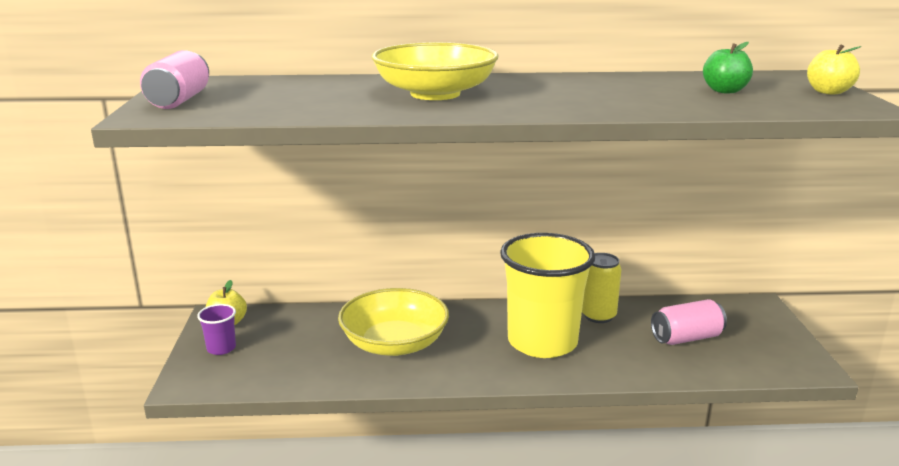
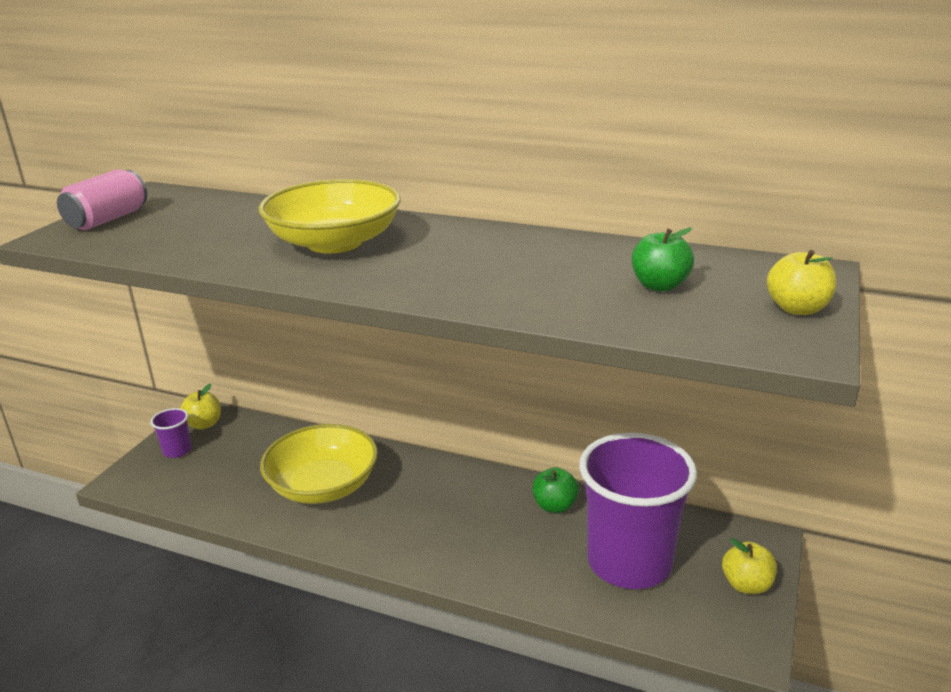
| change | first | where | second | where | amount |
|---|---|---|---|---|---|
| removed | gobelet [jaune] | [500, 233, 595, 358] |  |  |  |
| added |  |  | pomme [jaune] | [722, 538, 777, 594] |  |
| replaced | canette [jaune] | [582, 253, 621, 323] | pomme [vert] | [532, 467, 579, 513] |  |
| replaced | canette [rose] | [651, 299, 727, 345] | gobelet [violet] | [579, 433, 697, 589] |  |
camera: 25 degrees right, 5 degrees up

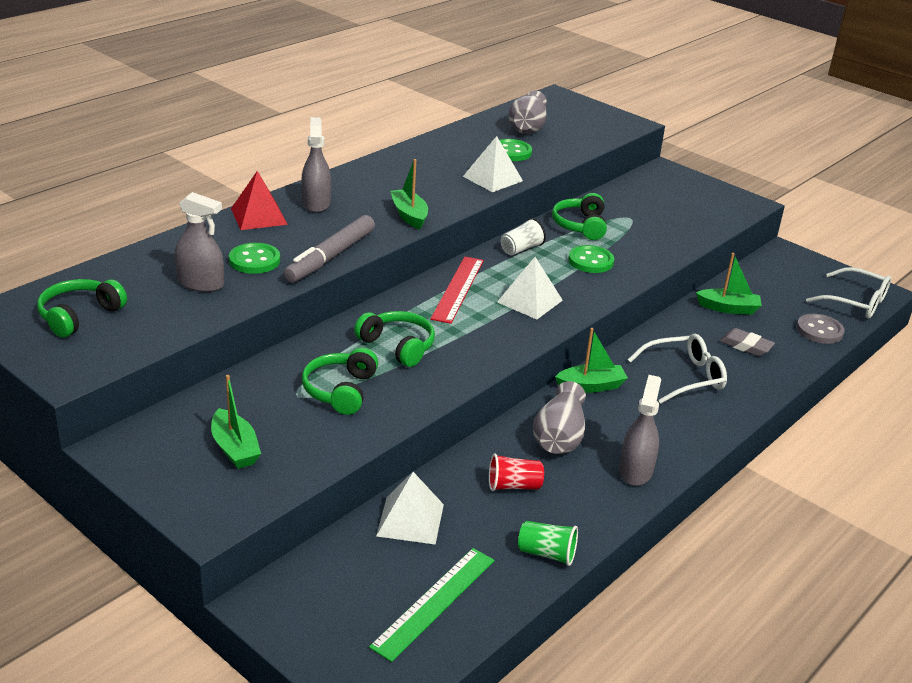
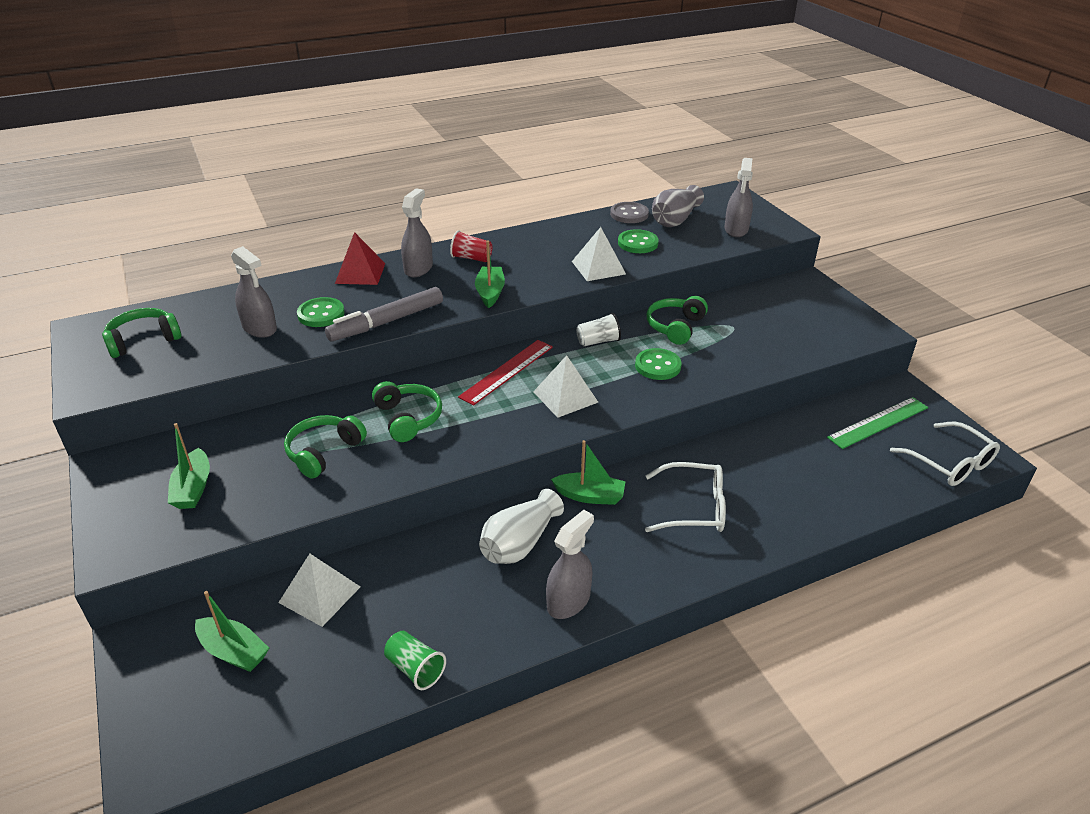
| change | first | where | second | where | amount |
|---|---|---|---|---|---|
| removed | gomme [gris] | [720, 328, 775, 356] |  |  |  |
| added |  |  | vaporisateur [gris] | [724, 158, 753, 237] |  |
| moved | règle [vert] | [369, 548, 495, 662] |  | [827, 397, 928, 449] |  |
| moved | gobelet [rouge] | [489, 454, 544, 491] |  | [450, 230, 493, 262] |  |
| moved | bateau [vert] | [696, 253, 762, 315] |  | [195, 591, 269, 672] |  |
| moved | bouton [gris] | [797, 314, 845, 344] |  | [610, 202, 649, 223] |  |
| recoloured | vase [gris] | [533, 381, 586, 454] | vase [blanc] | [479, 489, 564, 564] |  |
camera: 25 degrees right, 5 degrees up

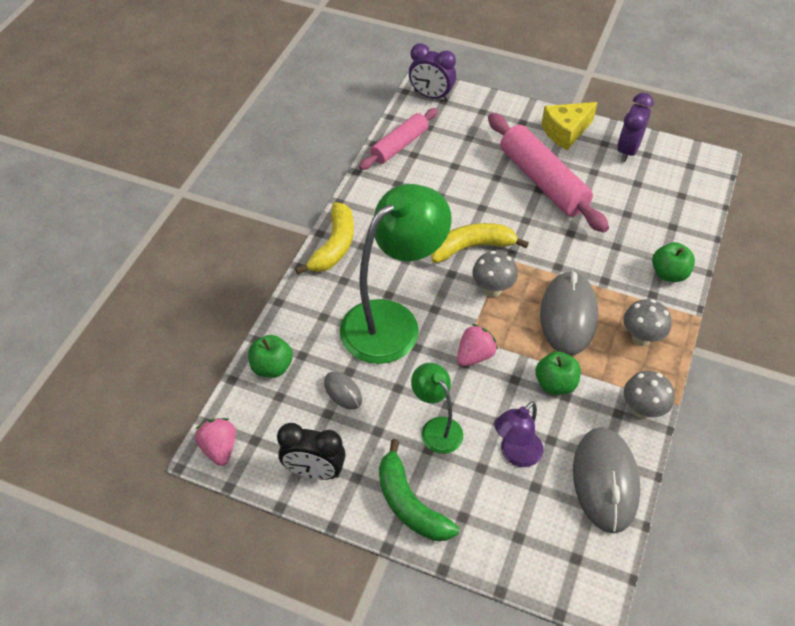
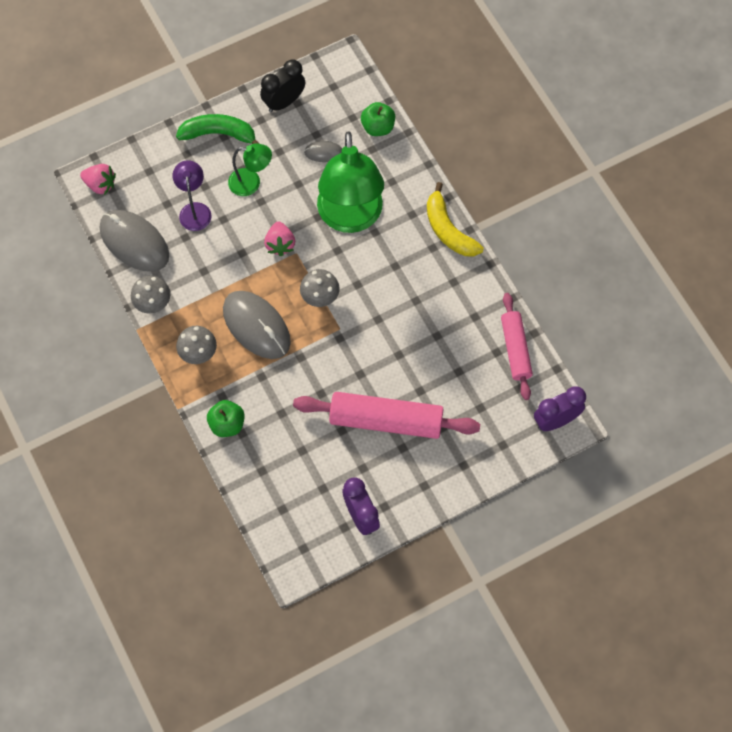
| change | first | where | second | where | amount |
|---|---|---|---|---|---|
| removed | banane [jaune] | [431, 223, 529, 263] |  |  |  |
| removed | pomme [vert] | [535, 351, 581, 395] |  |  |  |
| removed | fromage [jaune] | [541, 102, 597, 150] |  |  |  |
| moved | fraise [rose] | [195, 418, 236, 466] |  | [80, 164, 116, 195] |  |
camera: 130 degrees right, 15 degrees up

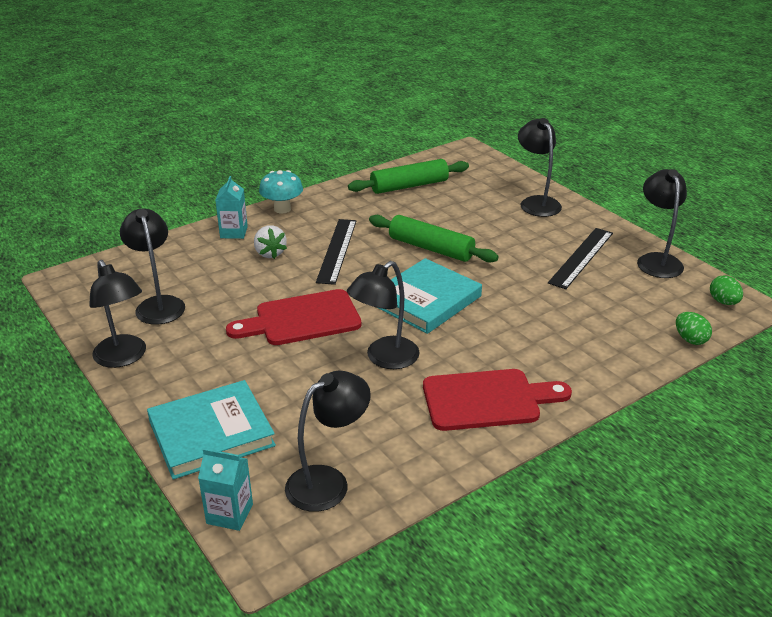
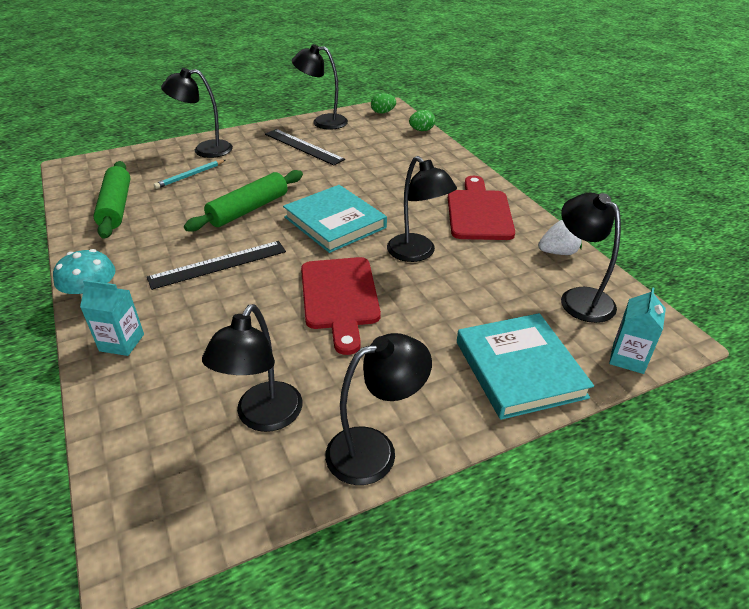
| change | first | where | second | where | amount |
|---|---|---|---|---|---|
| added |  |  | crayon [turquoise] | [154, 160, 225, 189] |  |
| moved | fraise [blanc] | [254, 225, 287, 259] |  | [538, 220, 582, 255] |  |
| turned | lampe [noir] | [120, 208, 185, 325] |  | [202, 304, 302, 432] | 60 degrees counterclockwise |
| turned | règle [noir] | [316, 219, 356, 285] |  | [147, 241, 286, 290] | 45 degrees counterclockwise |
camera: 80 degrees left, 5 degrees up

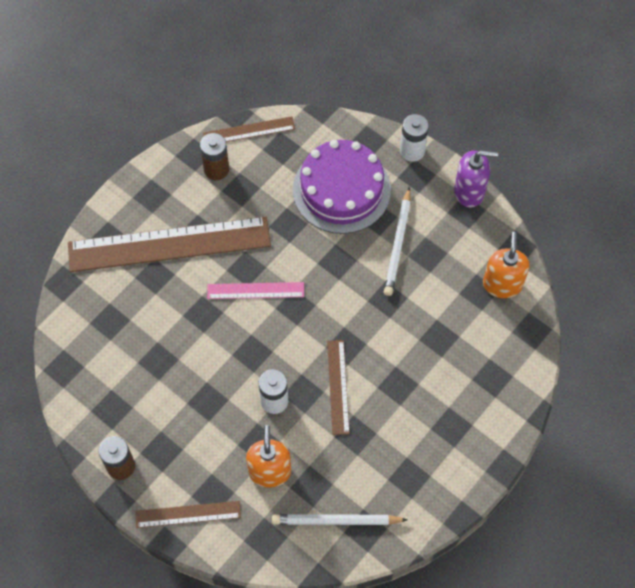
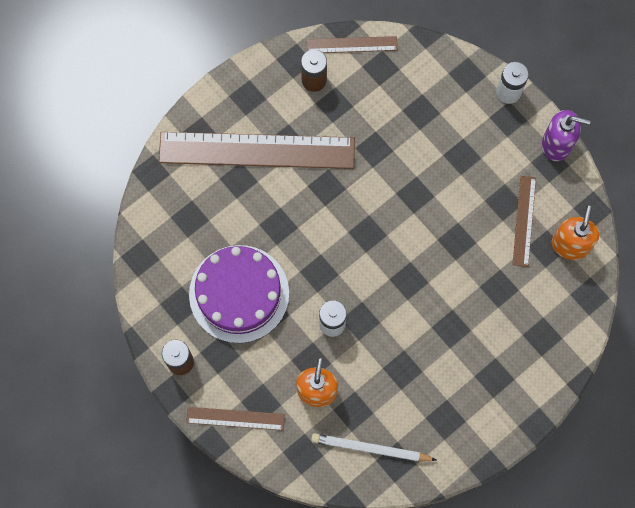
| change | first | where | second | where | amount |
|---|---|---|---|---|---|
| removed | règle [rose] | [207, 282, 304, 299] |  |  |  |
| removed | crayon [blanc] | [384, 187, 411, 296] |  |  |  |
| moved | gâteau [violet] | [293, 140, 391, 234] |  | [189, 245, 289, 343] |  |
| moved | règle [marron] | [327, 340, 350, 435] |  | [513, 176, 536, 267] |  |
camera: 10 degrees right, 10 degrees up

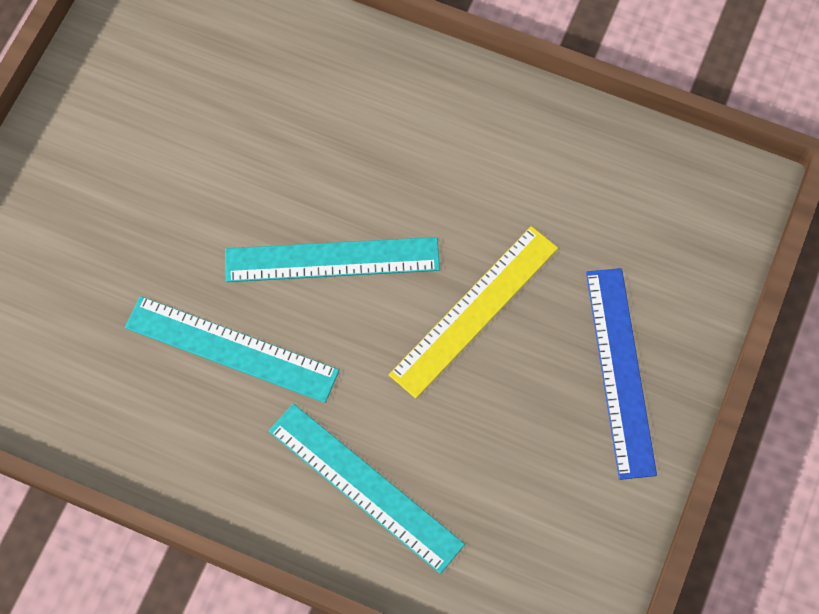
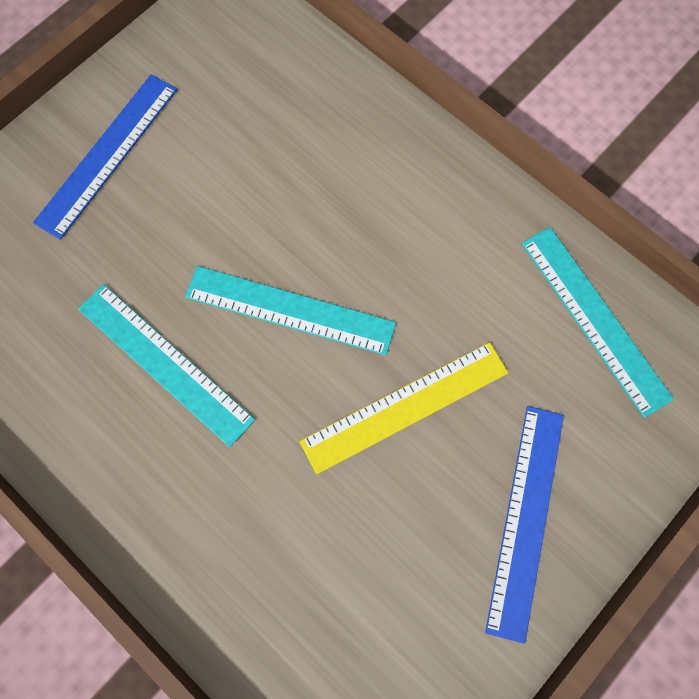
| change | first | where | second | where | amount |
|---|---|---|---|---|---|
| added |  |  | règle [bleu] | [33, 74, 178, 240] |  |
| moved | règle [turquoise] | [269, 403, 465, 574] |  | [522, 227, 674, 418] |  |
camera: 20 degrees right, 5 degrees up

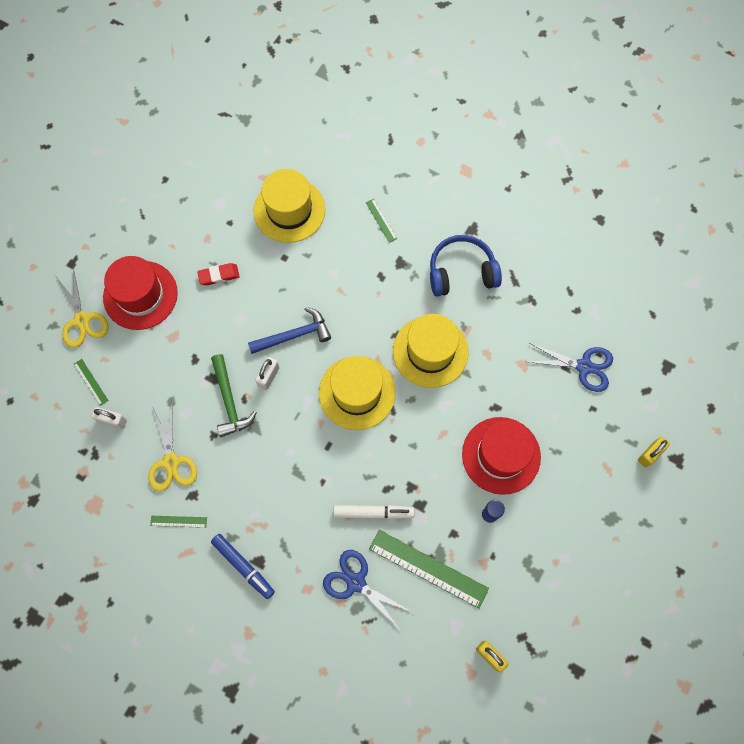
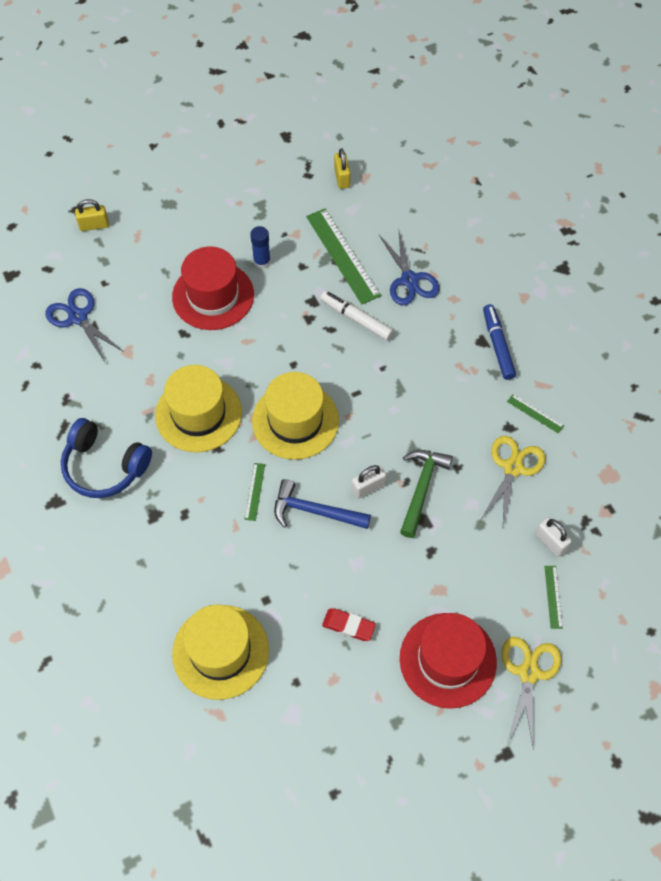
| change | first | where | second | where | amount |
|---|---|---|---|---|---|
| moved | règle [vert] | [366, 199, 397, 243] |  | [244, 463, 265, 521] |  |
camera: 145 degrees left, 10 degrees down

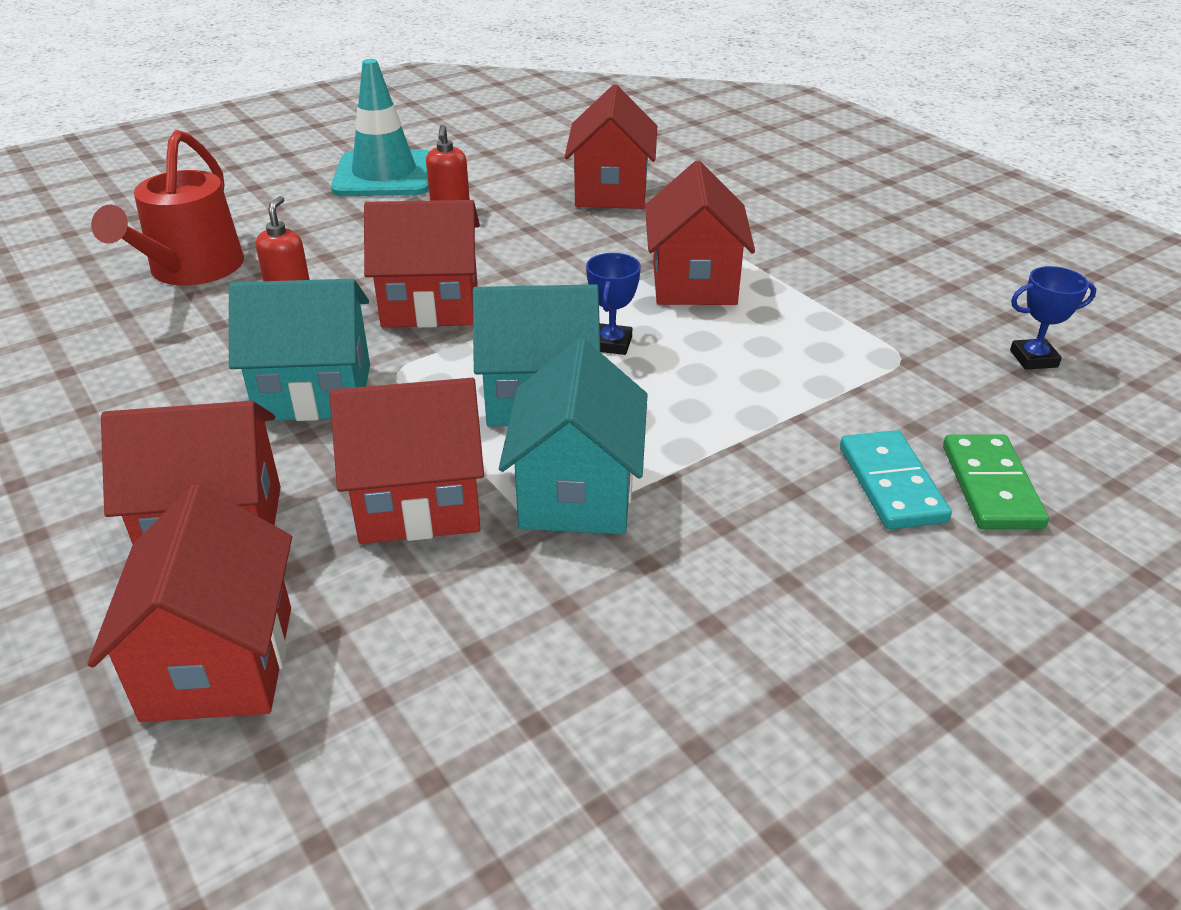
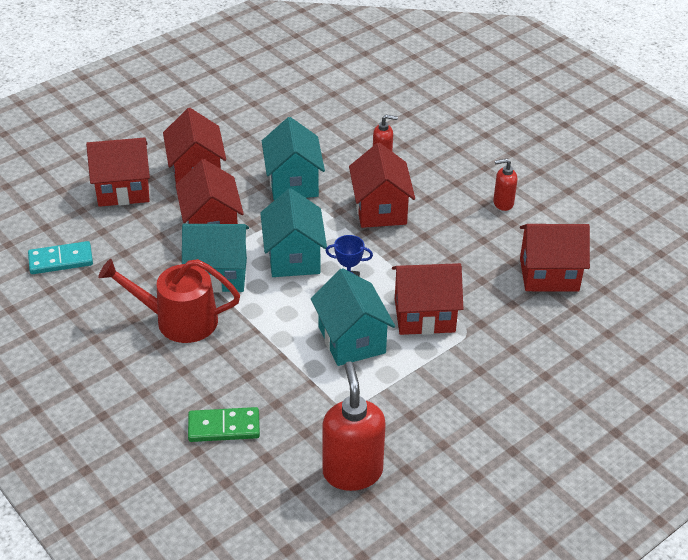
| change | first | where | second | where | amount |
|---|---|---|---|---|---|
| removed | cône de chantier [turquoise] | [331, 59, 429, 196] |  |  |  |
| added |  |  | maison [turquoise] | [311, 268, 395, 366] |  |
| moved | arrosoir [rouge] | [91, 130, 244, 285] |  | [98, 259, 240, 343] |  |
| moved | domino [turquoise] | [840, 430, 952, 529] |  | [28, 241, 93, 274] |  |
| replaced | trophée [bleu] | [1010, 266, 1096, 370] | distributeur de savon [rouge] | [323, 361, 386, 491] |  |
camera: 85 degrees right, 5 degrees up

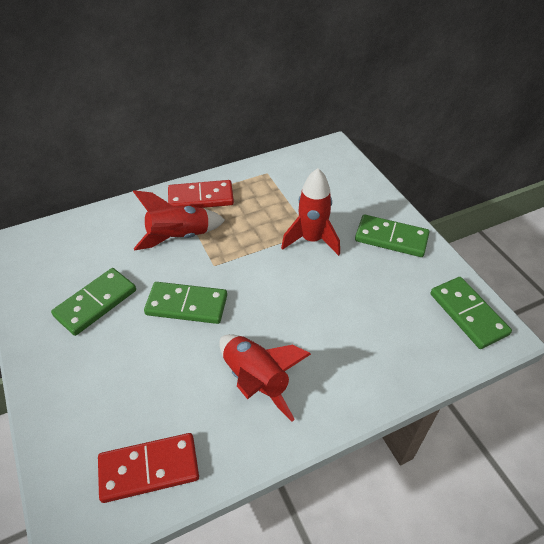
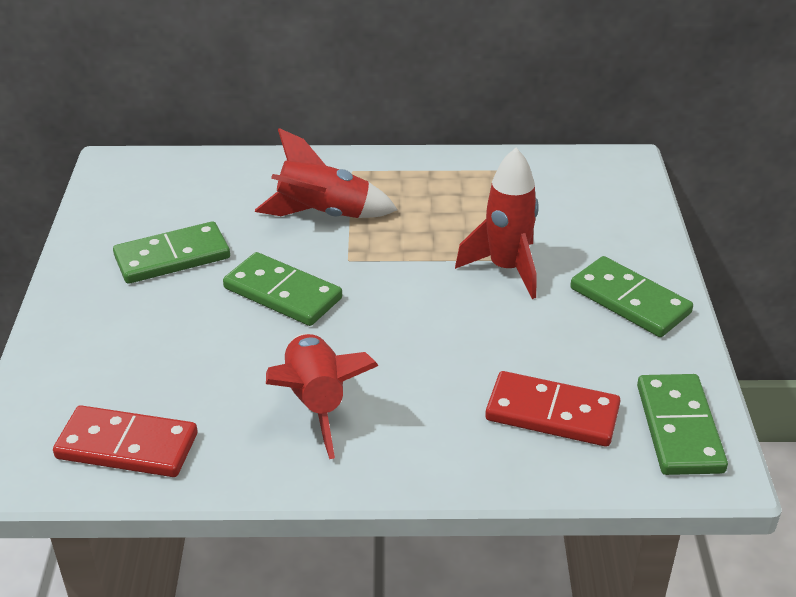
| change | first | where | second | where | amount |
|---|---|---|---|---|---|
| moved | domino [rouge] | [168, 180, 234, 208] |  | [485, 371, 621, 447] |  |
camera: 25 degrees right, 10 degrees down

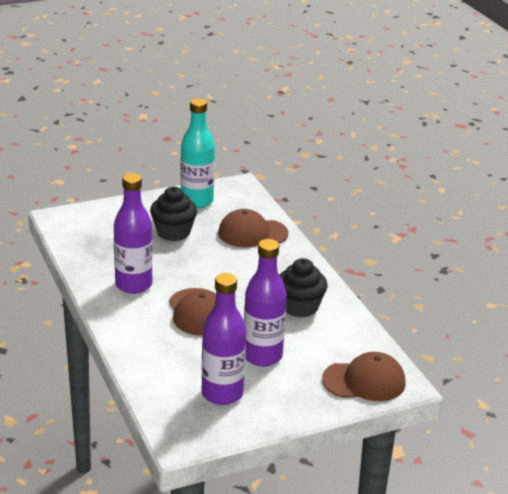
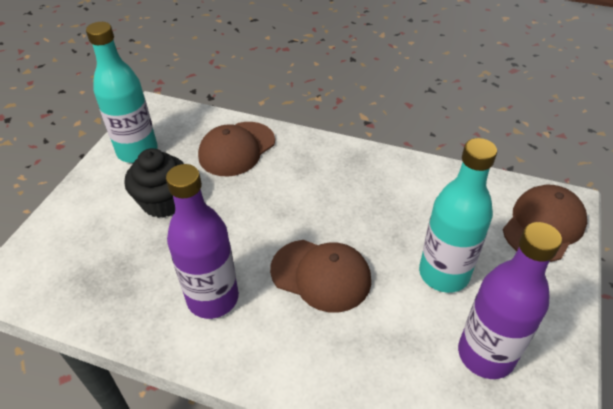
| change | first | where | second | where | amount |
|---|---|---|---|---|---|
| removed | muffin [noir] | [279, 258, 328, 318] |  |  |  |
| recoloured | bouteille [violet] | [244, 239, 287, 367] | bouteille [turquoise] | [419, 138, 497, 293] |  |
camera: 45 degrees left, 15 degrees up

